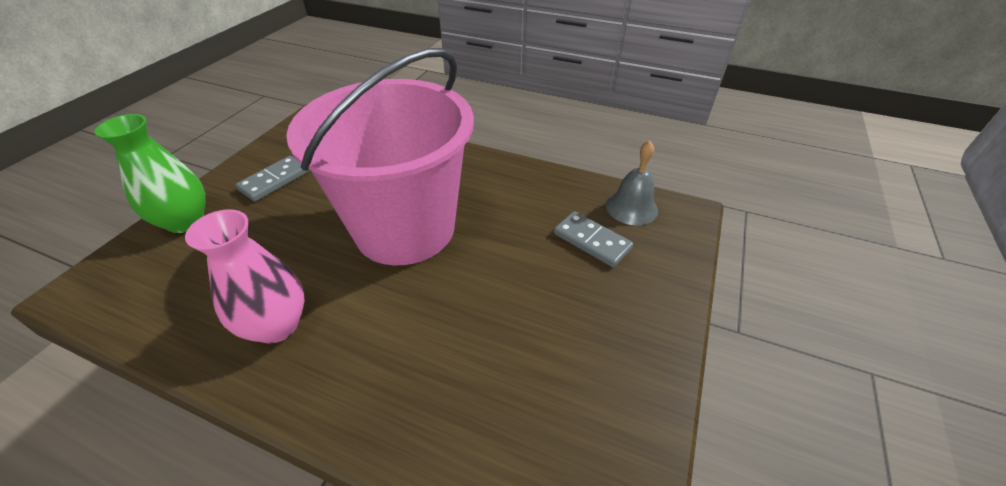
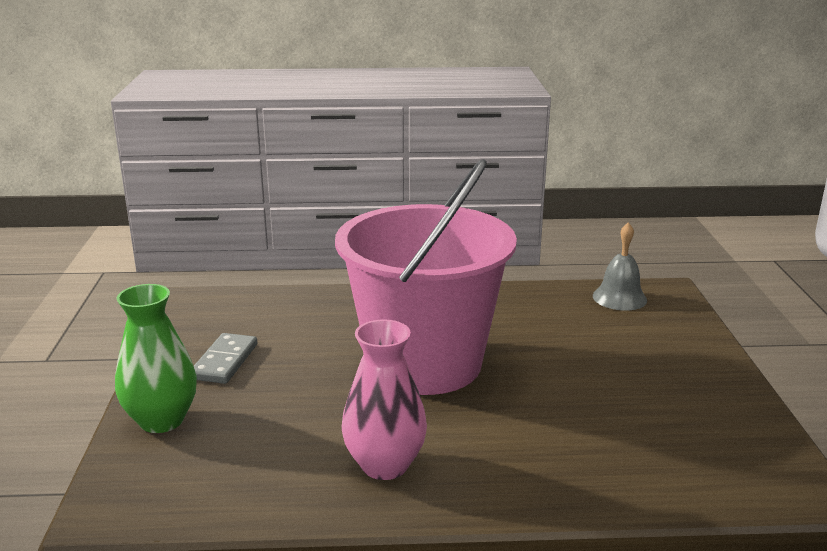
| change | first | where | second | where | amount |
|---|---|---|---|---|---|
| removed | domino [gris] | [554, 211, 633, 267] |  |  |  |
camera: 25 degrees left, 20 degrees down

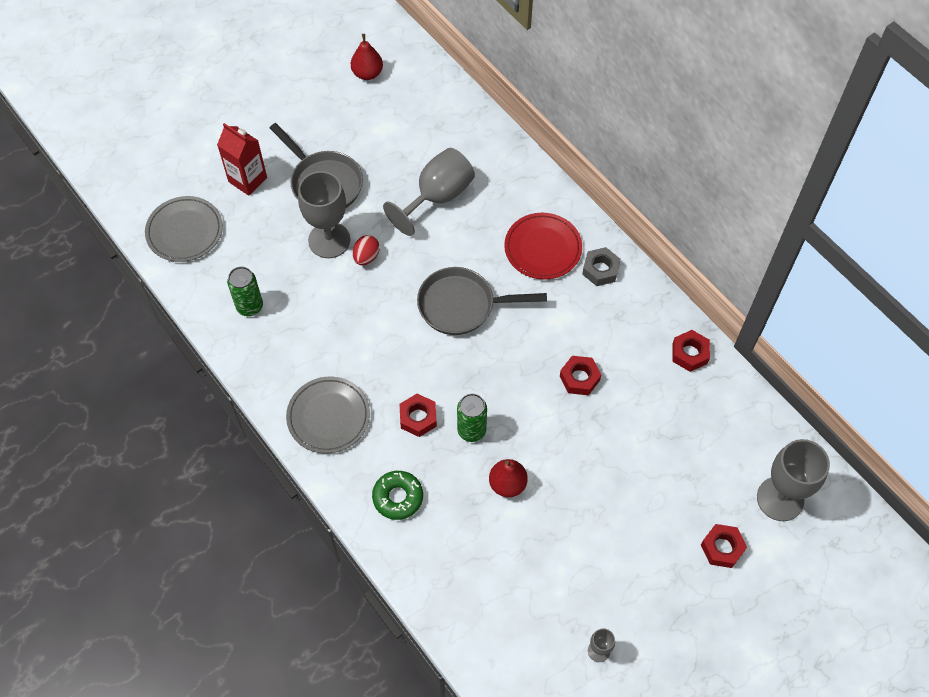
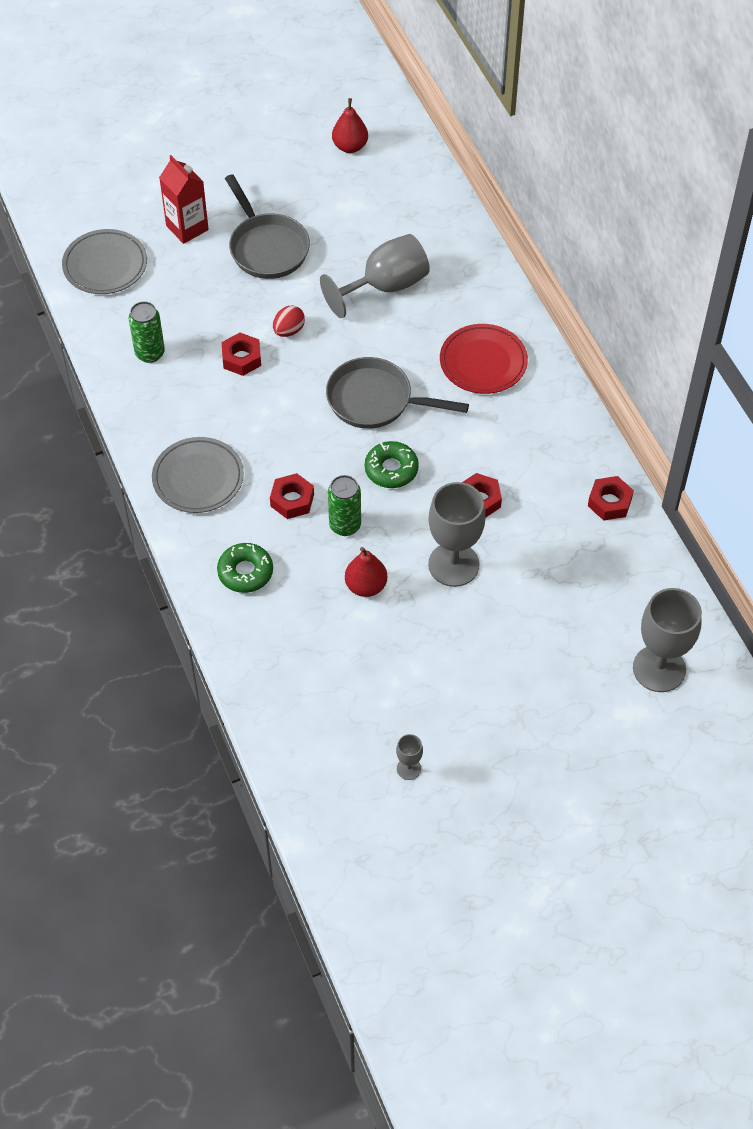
| change | first | where | second | where | amount |
|---|---|---|---|---|---|
| removed | écrou [gris] | [582, 247, 621, 286] |  |  |  |
| added |  |  | beignet [vert] | [365, 441, 419, 488] |  |
| moved | verre à pied [gris] | [298, 171, 350, 258] |  | [428, 482, 486, 587] |  |
| moved | écrou [rouge] | [701, 524, 747, 568] |  | [222, 333, 261, 376] |  |
camera: 15 degrees right, 5 degrees down

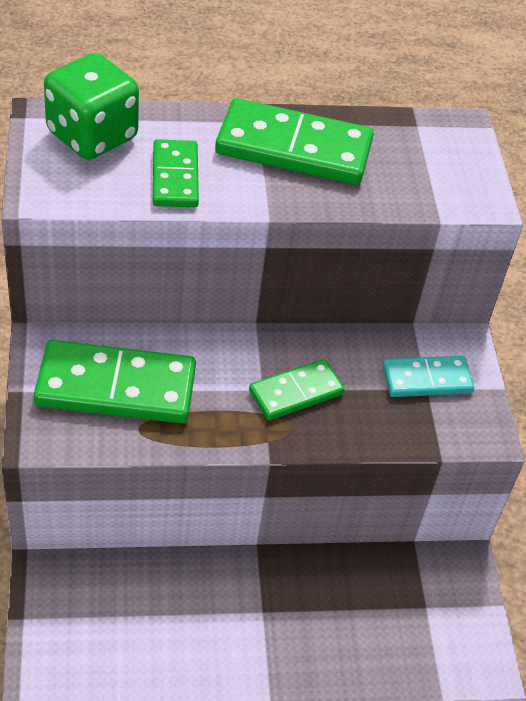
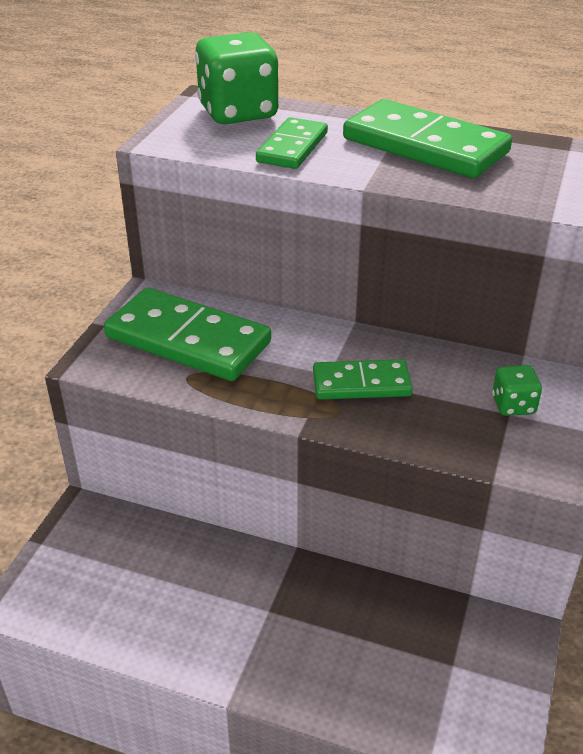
| change | first | where | second | where | amount |
|---|---|---|---|---|---|
| replaced | domino [turquoise] | [383, 356, 474, 397] | dé [vert] | [492, 365, 542, 416] |  |
camera: 30 degrees right, 10 degrees down

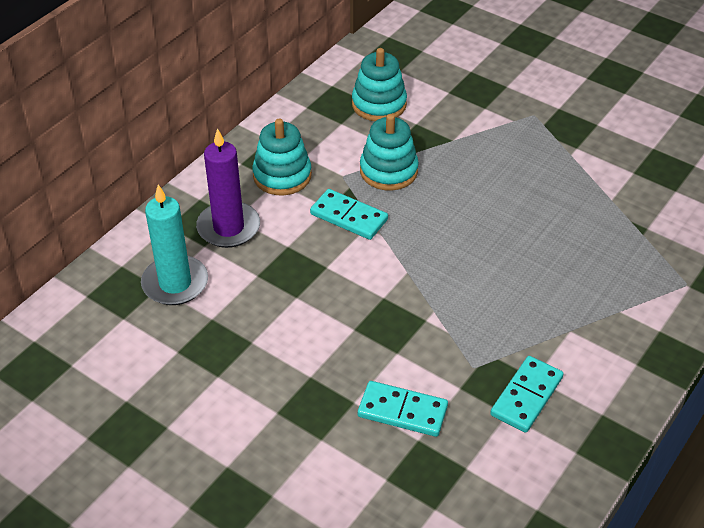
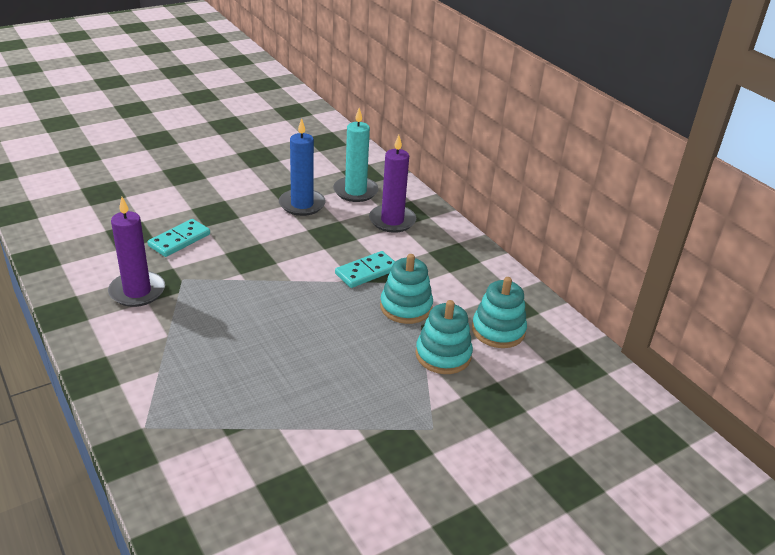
| change | first | where | second | where | amount |
|---|---|---|---|---|---|
| added |  |  | bougie [bleu] | [279, 119, 326, 216] |  |
| moved | jouet à empiler [turquoise] | [252, 119, 312, 195] |  | [416, 300, 473, 374] |  |
| replaced | domino [turquoise] | [490, 356, 564, 433] | bougie [violet] | [108, 197, 165, 307] |  |
camera: 110 degrees right, 10 degrees down

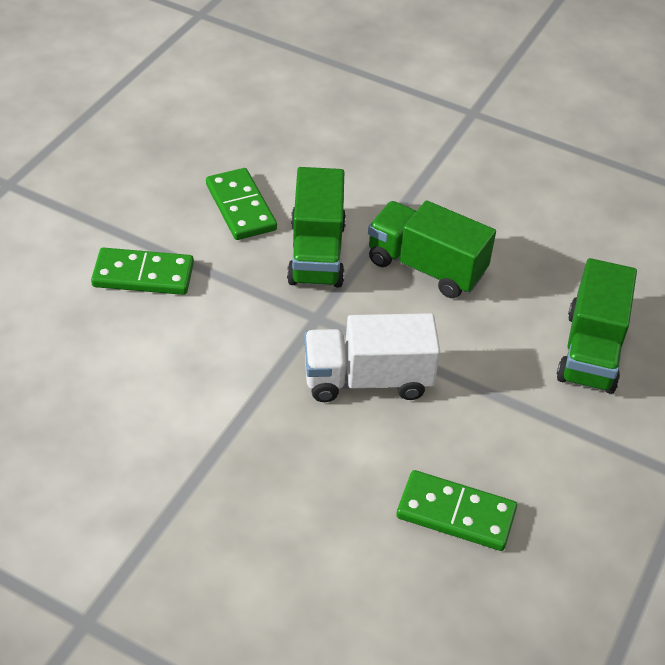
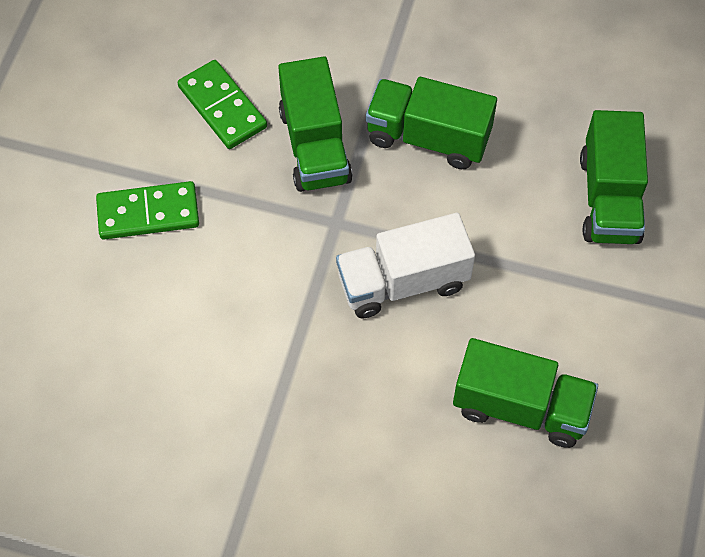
| change | first | where | second | where | amount |
|---|---|---|---|---|---|
| replaced | domino [vert] | [396, 470, 517, 551] | camion [vert] | [453, 338, 598, 448] |  |
camera: 10 degrees left, 15 degrees up

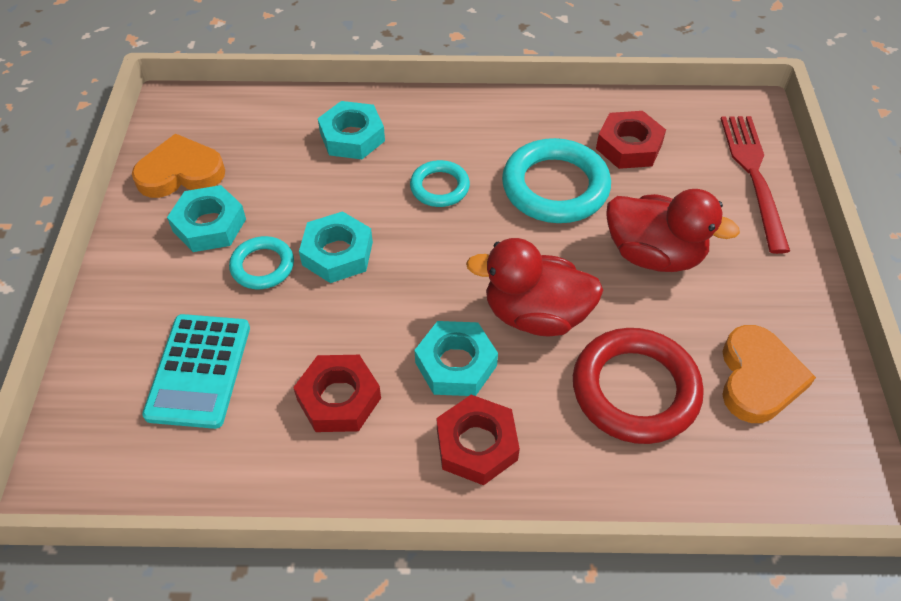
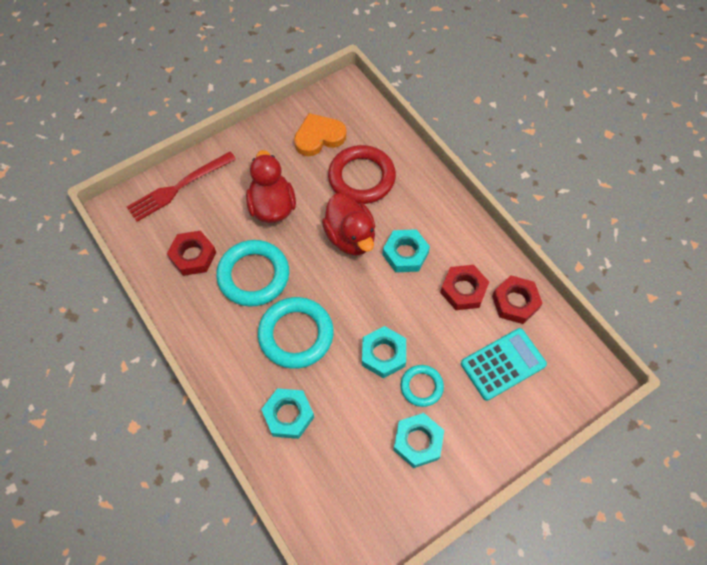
| change | first | where | second | where | amount |
|---|---|---|---|---|---|
| removed | cœur [orange] | [132, 133, 225, 198] |  |  |  |
| moved | écrou [rouge] | [437, 395, 520, 485] |  | [492, 275, 543, 324] |  |
| resized | anneau [turquoise] | [410, 160, 470, 207] |  | [258, 297, 334, 369] | x1.81 |
camera: 125 degrees left, 10 degrees up

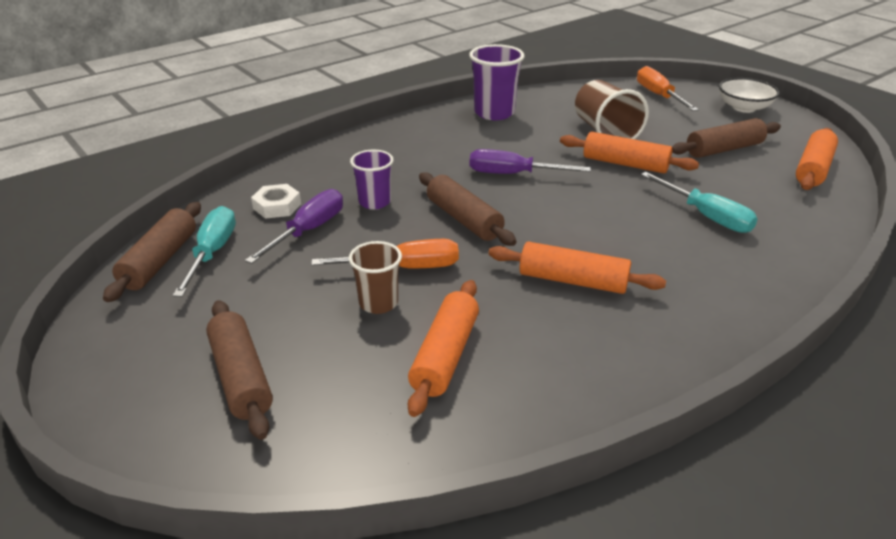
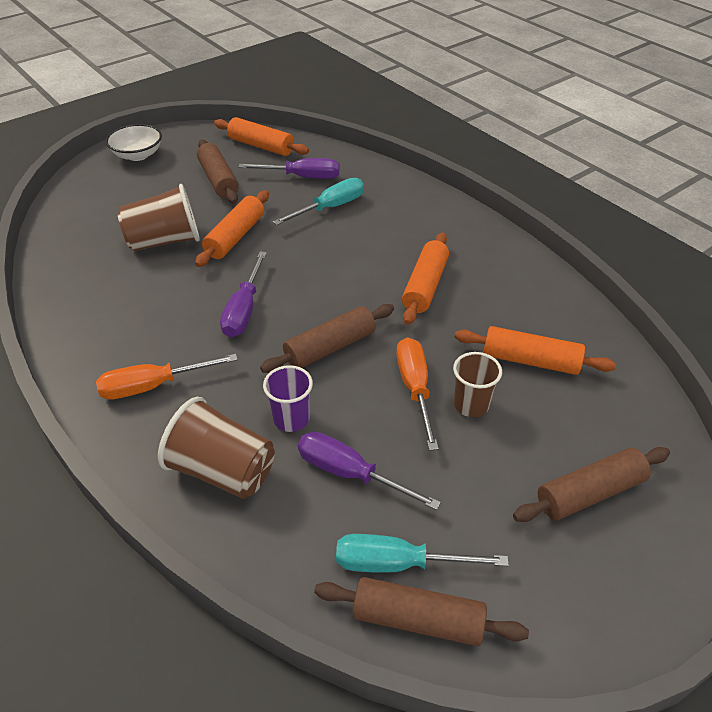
| change | first | where | second | where | amount |
|---|---|---|---|---|---|
| removed | écrou [blanc] | [251, 184, 301, 219] |  |  |  |
| removed | gobelet [violet] | [469, 44, 525, 120] |  |  |  |
| added |  |  | gobelet [marron] | [158, 397, 275, 499] |  |
| added |  |  | tournevis [violet] | [238, 158, 339, 179] |  |
| moved | tournevis [orange] | [637, 66, 699, 111] |  | [96, 354, 238, 400] |  |
camera: 90 degrees left, 10 degrees up

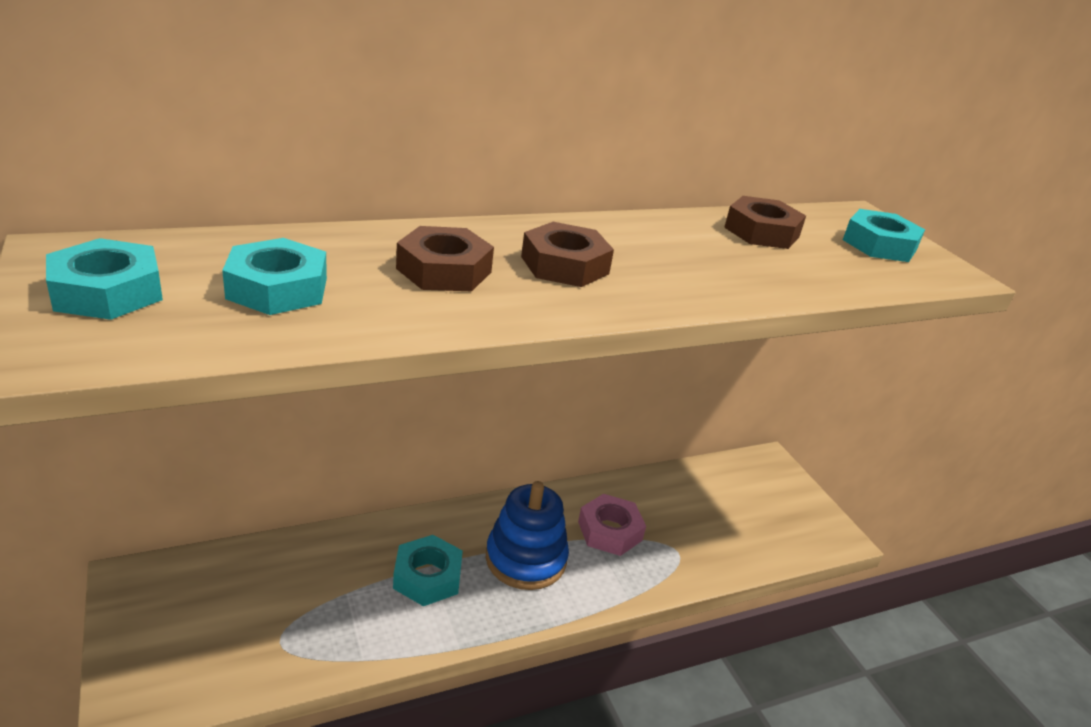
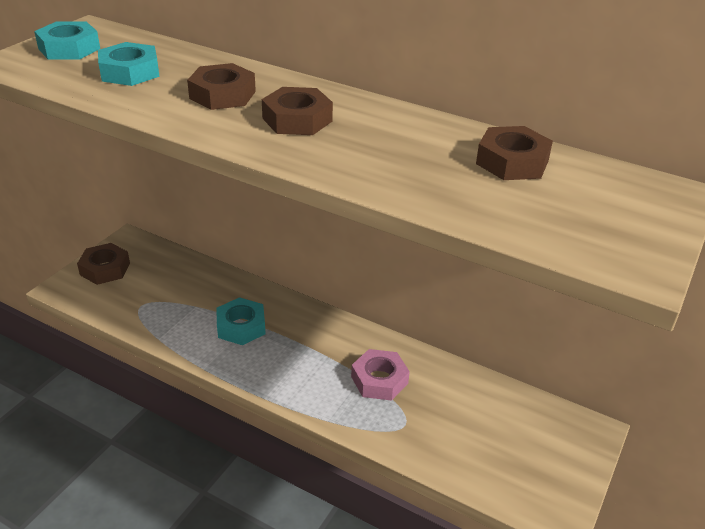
| change | first | where | second | where | amount |
|---|---|---|---|---|---|
| removed | jouet à empiler [bleu] | [486, 481, 569, 590] |  |  |  |
| removed | écrou [turquoise] | [843, 209, 925, 262] |  |  |  |
| added |  |  | écrou [marron] | [77, 243, 130, 285] |  |
camera: 55 degrees right, 5 degrees up

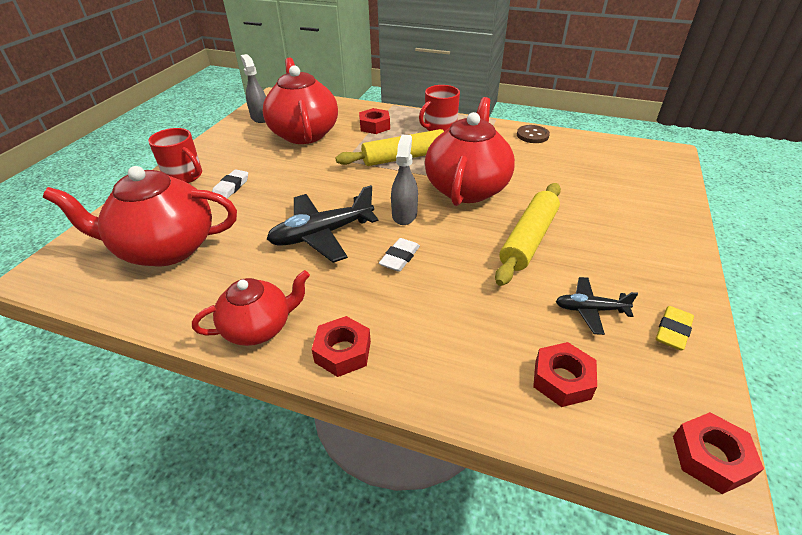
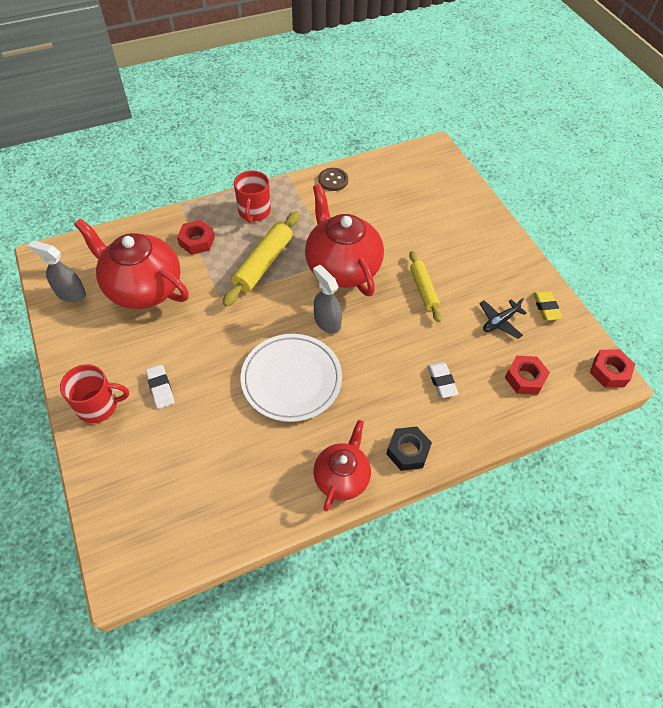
| change | first | where | second | where | amount |
|---|---|---|---|---|---|
| removed | théière [rouge] | [43, 166, 237, 266] |  |  |  |
| moved | gomme [blanc] | [379, 238, 420, 272] |  | [427, 362, 459, 398] |  |
| replaced | avion [noir] | [267, 185, 378, 263] | assiette [blanc] | [241, 334, 342, 422] |  |
| recoloured | écrou [rouge] | [312, 316, 371, 377] | écrou [noir] | [386, 426, 432, 471] |  |
| resized | rouleau à pâtisserie [jaune] | [495, 183, 561, 286] |  | [409, 251, 442, 322] | x0.65 |
camera: 45 degrees left, 15 degrees up

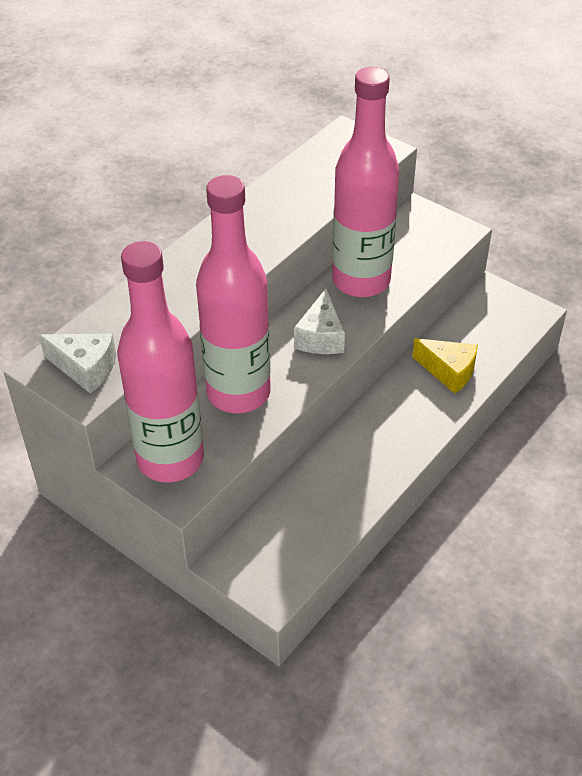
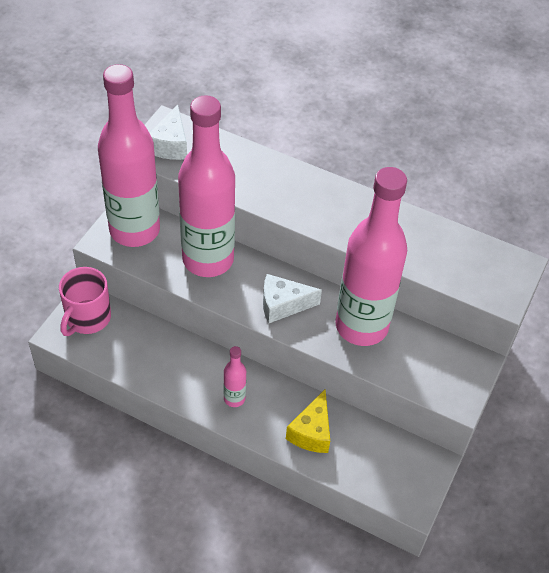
| change | first | where | second | where | amount |
|---|---|---|---|---|---|
| added |  |  | tasse [rose] | [59, 267, 111, 336] |  |
| added |  |  | bouteille [rose] | [223, 346, 246, 407] |  |
camera: 75 degrees right, 5 degrees up

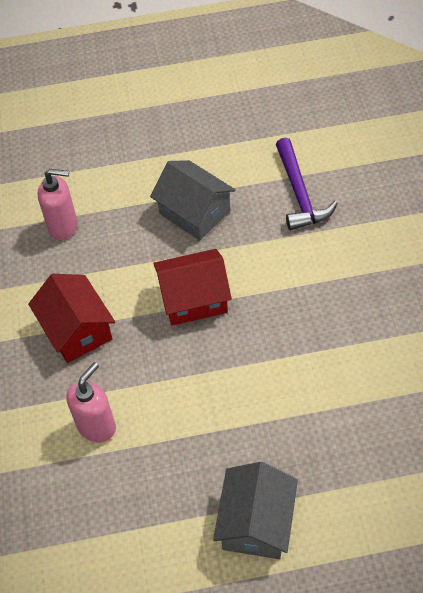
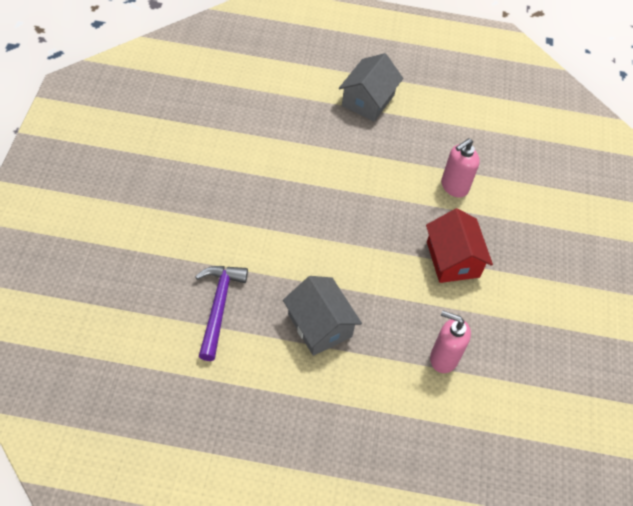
| change | first | where | second | where | amount |
|---|---|---|---|---|---|
| removed | maison [rouge] | [153, 249, 232, 326] |  |  |  |
camera: 170 degrees left, 0 degrees up

